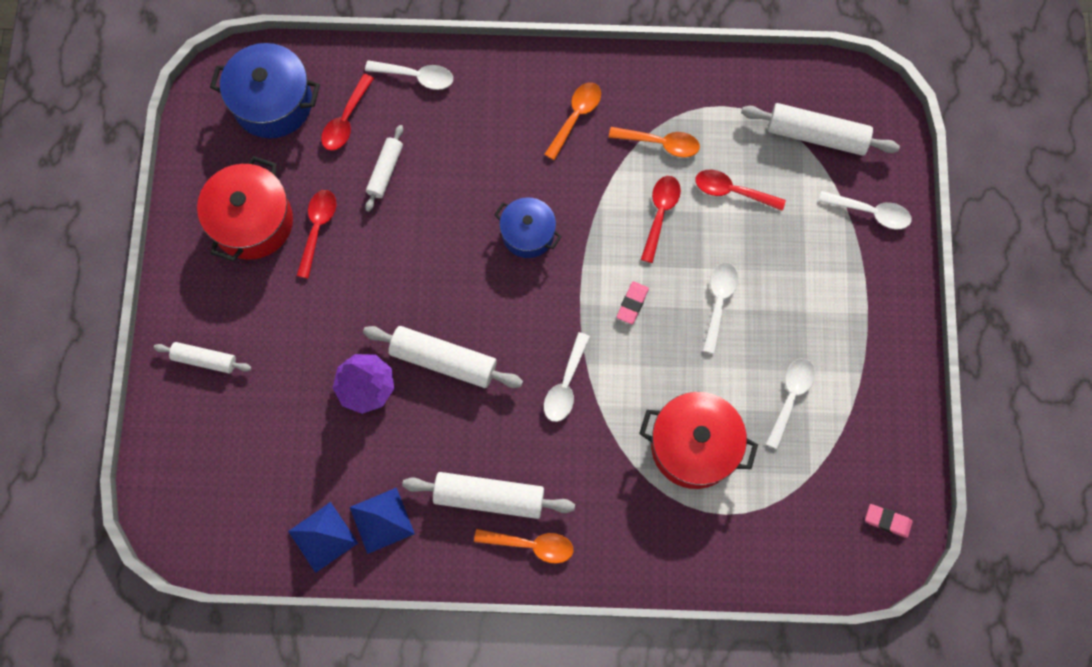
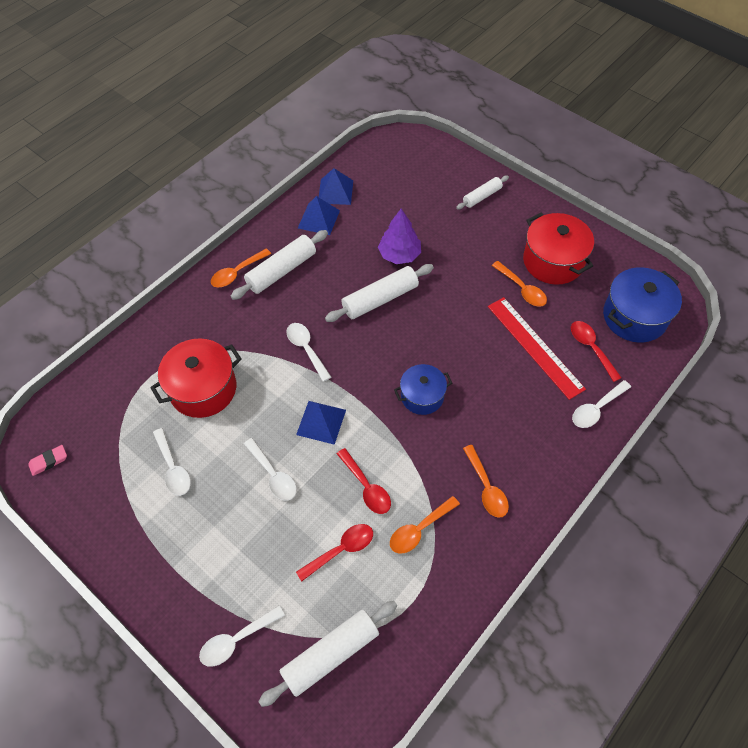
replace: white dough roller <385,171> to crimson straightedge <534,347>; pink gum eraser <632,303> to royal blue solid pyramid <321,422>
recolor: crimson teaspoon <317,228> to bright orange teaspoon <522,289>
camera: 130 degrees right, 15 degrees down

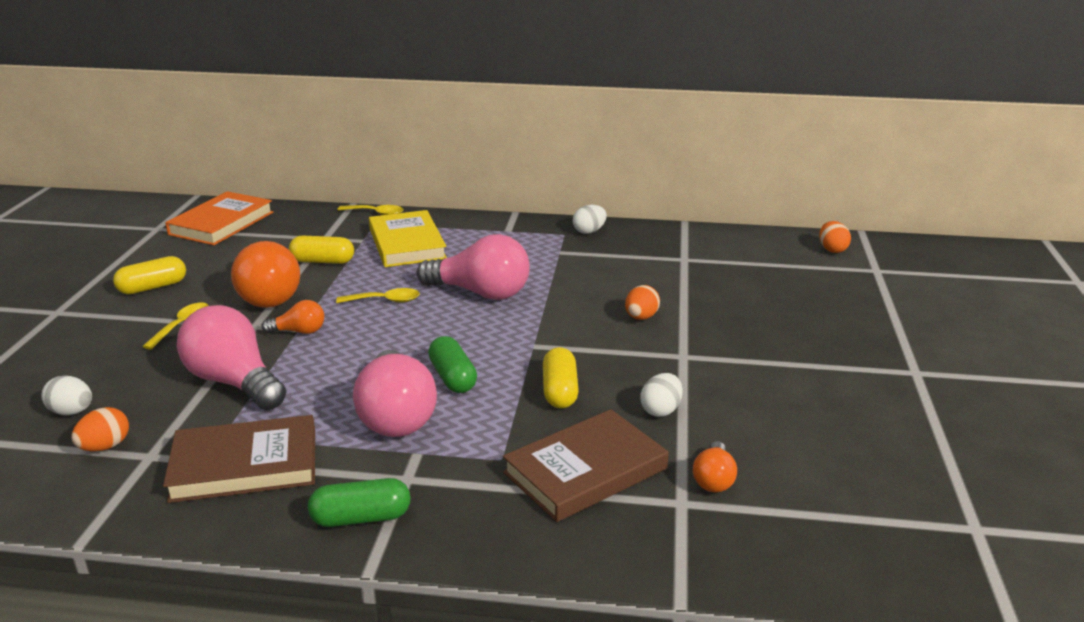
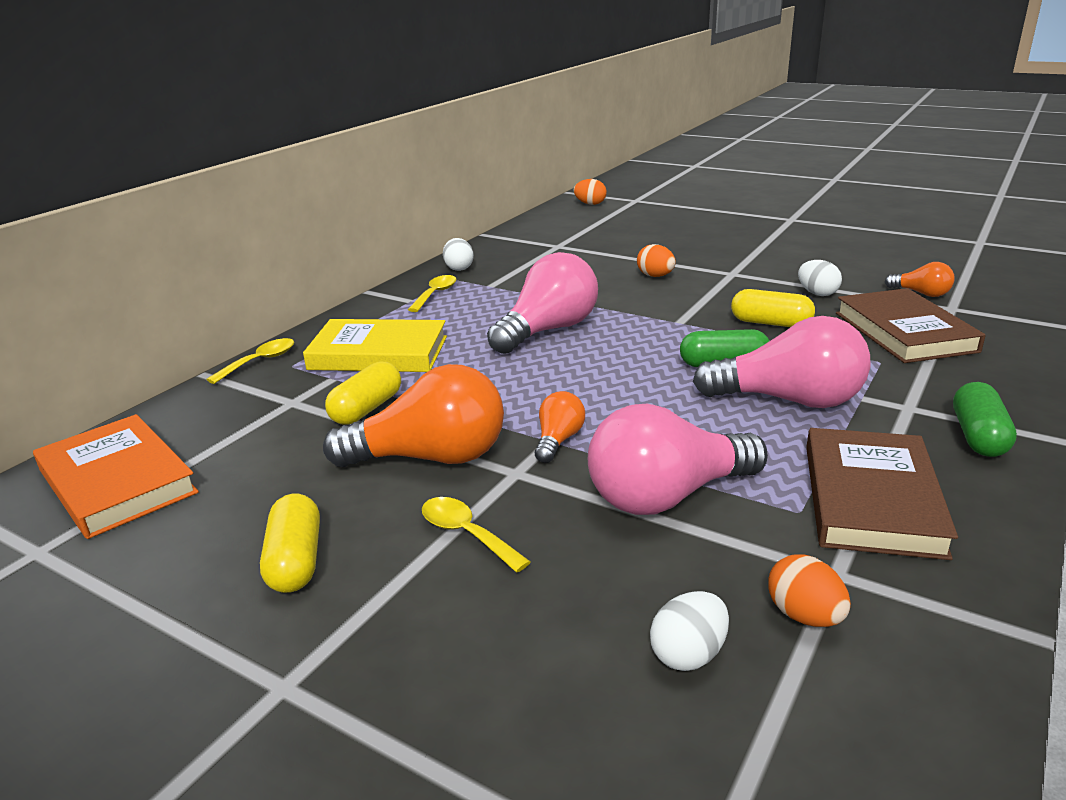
move: bright yellow teaspoon <385,301> to <435,294>
camera: 65 degrees left, 0 degrees up

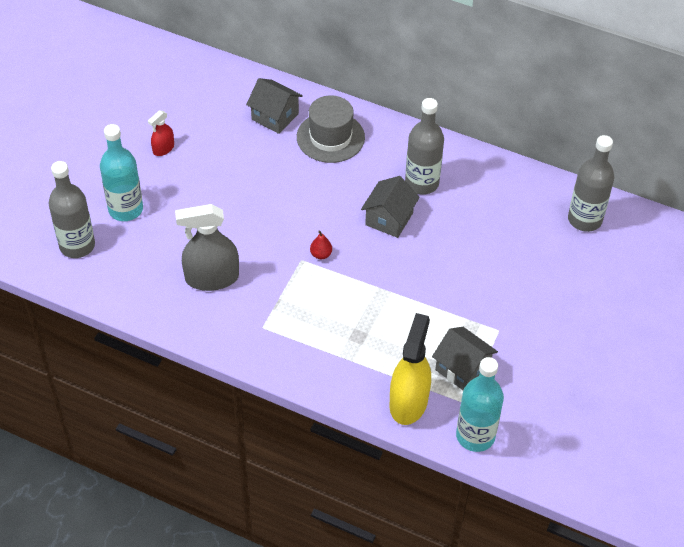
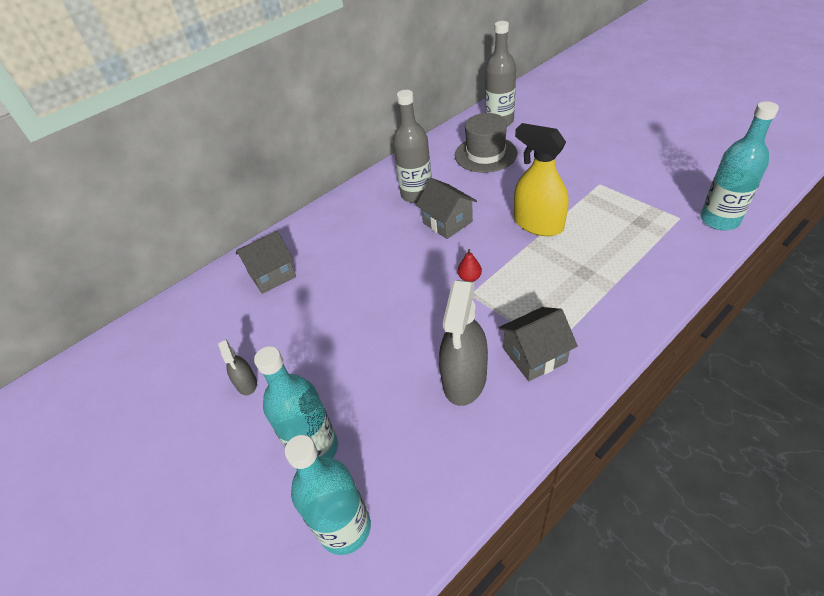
move: gray top hat <330,137> to <485,154>; bright yellow spray bottle <408,402> to <538,224>; gray toy house <462,369> to <534,355>
recolor: gray drink bottle <77,246> to turquoise drink bottle <345,528>; crimson spray bottle <163,149> to gray spray bottle <246,383>
camera: 60 degrees left, 5 degrees down

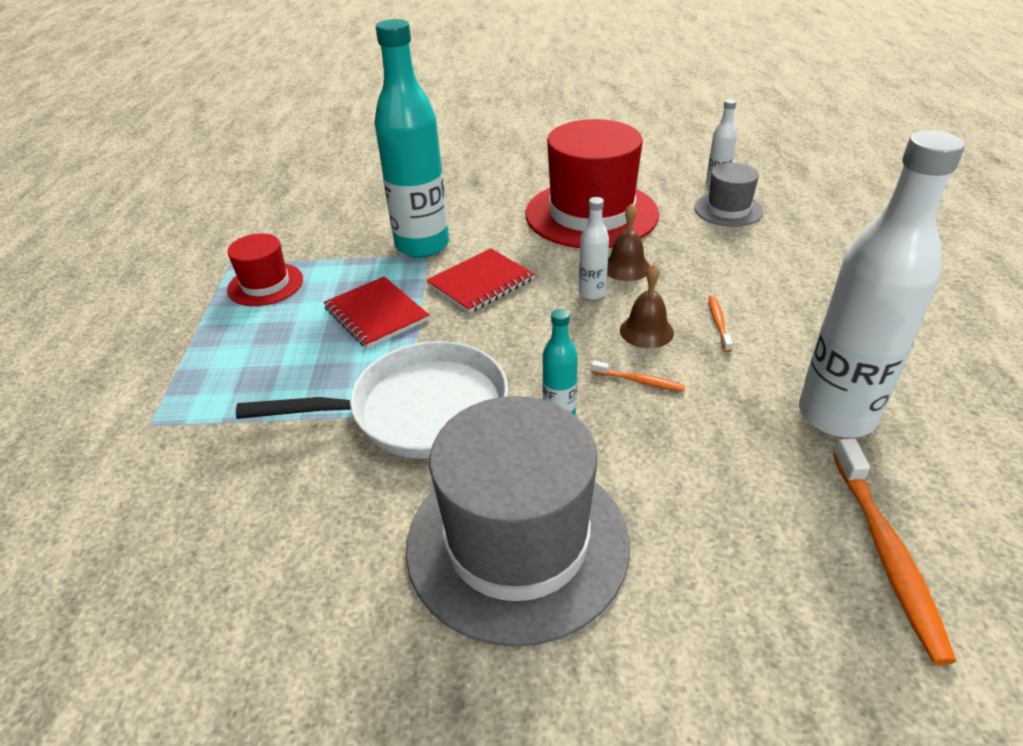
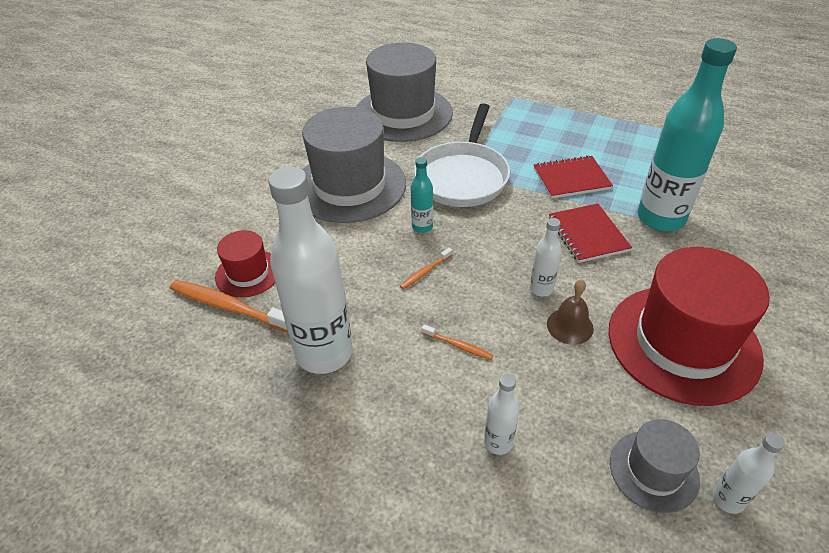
delete: brown school bell <646,331>
insert: gray top hat <403,114>; white drink bottle <498,442>
move: crimson top hat <265,284> to <248,273>
camera: 115 degrees right, 5 degrees up

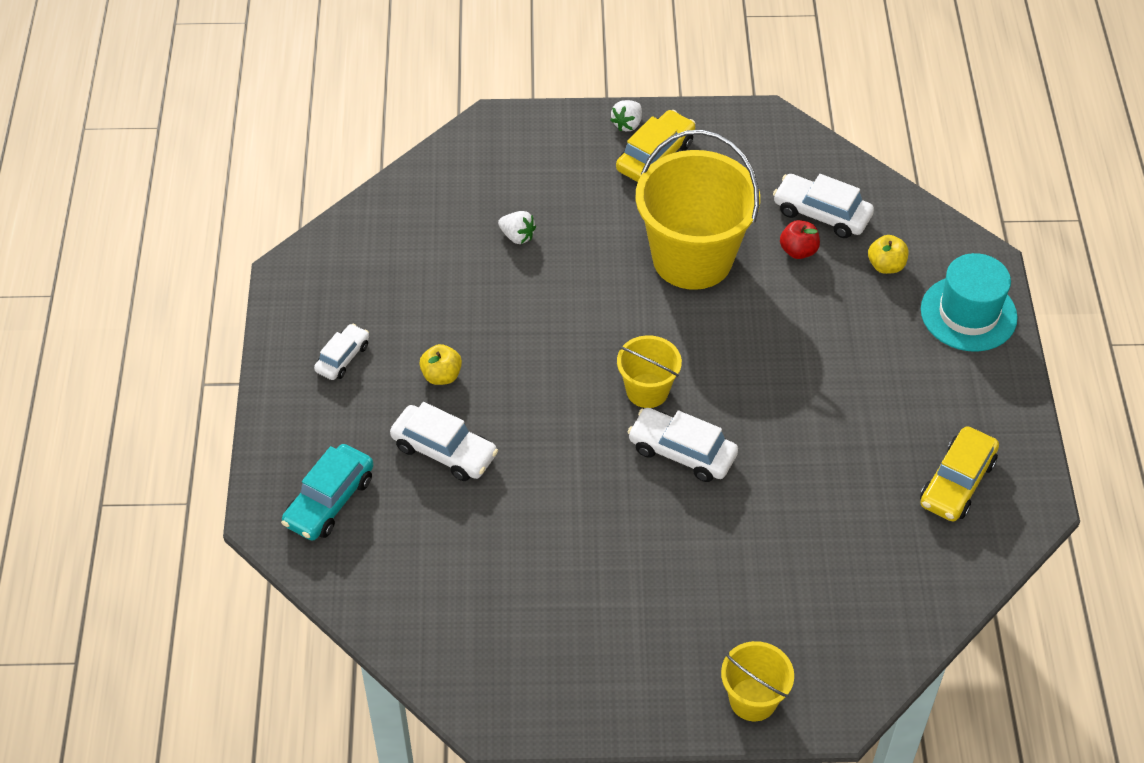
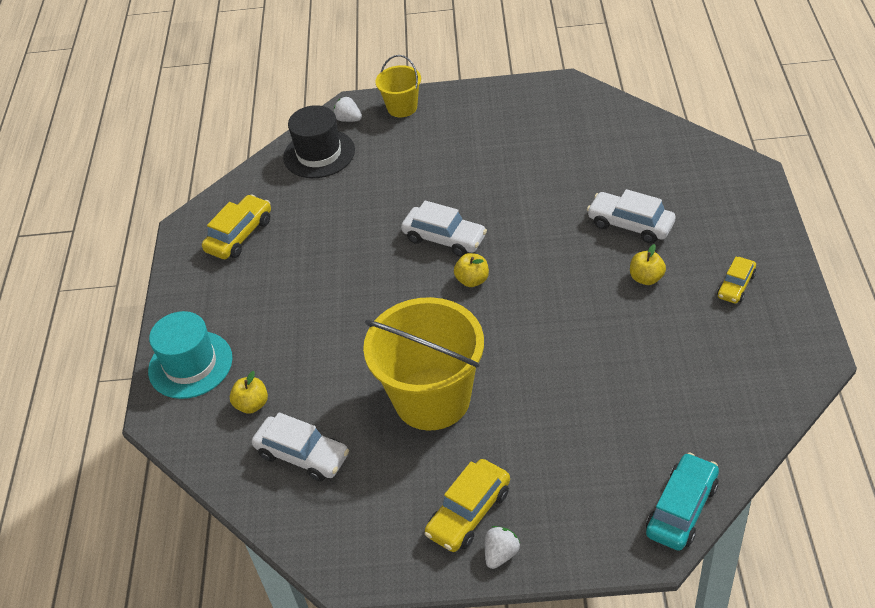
delete: crimson toy apple <798,251>
insert: black top hat <319,154>
move: turquoise automobile <329,501> to <682,509>; white toy strawberry <517,236> to <348,119>
replace: bright yellow sand bucket <647,390> to bright yellow toy apple <472,280>
recolor: white automobile <343,358> to bright yellow automobile <735,286>
camera: 175 degrees left, 5 degrees down

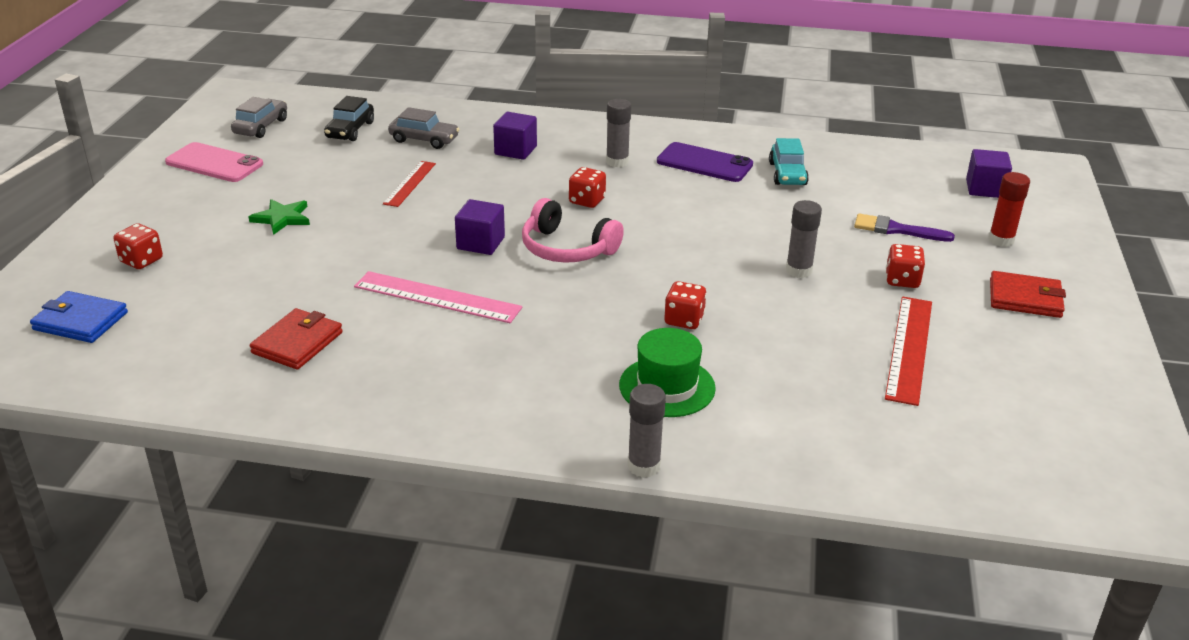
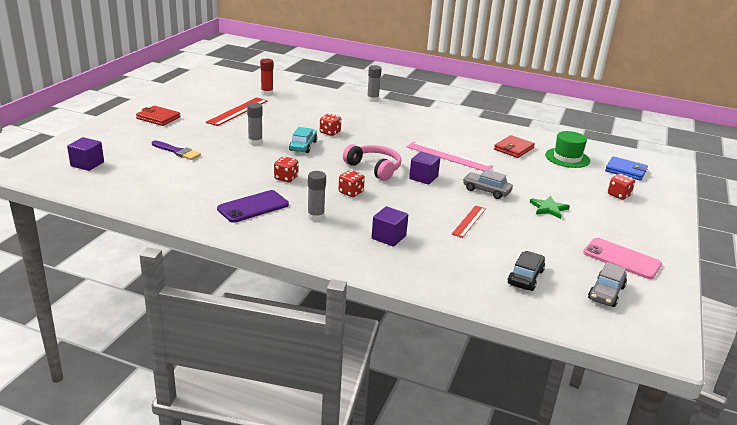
move: gray automobile <424,140> to <486,191>; emerald top hat <667,387> to <567,158>; turquoise automobile <787,174> to <303,146>; crimson dice <902,280> to <286,178>; crimson glue stick <1001,240> to <267,93>
rotate: purple smartphone <704,163> = <253,207> 75 degrees counterclockwise
camera: 170 degrees left, 5 degrees down

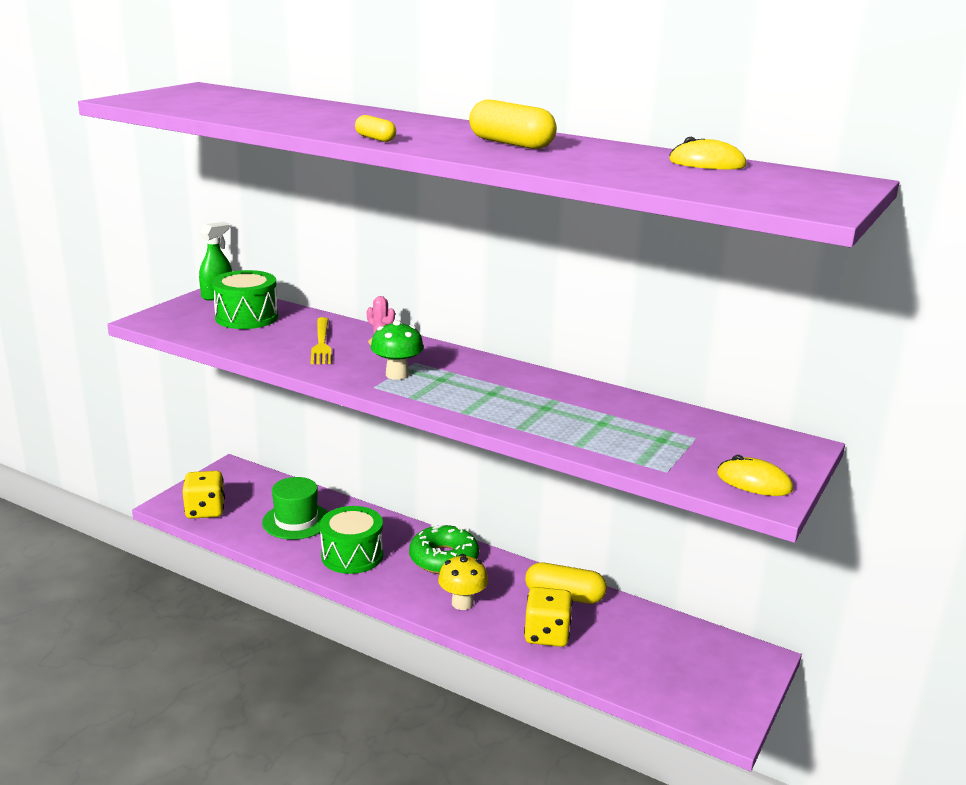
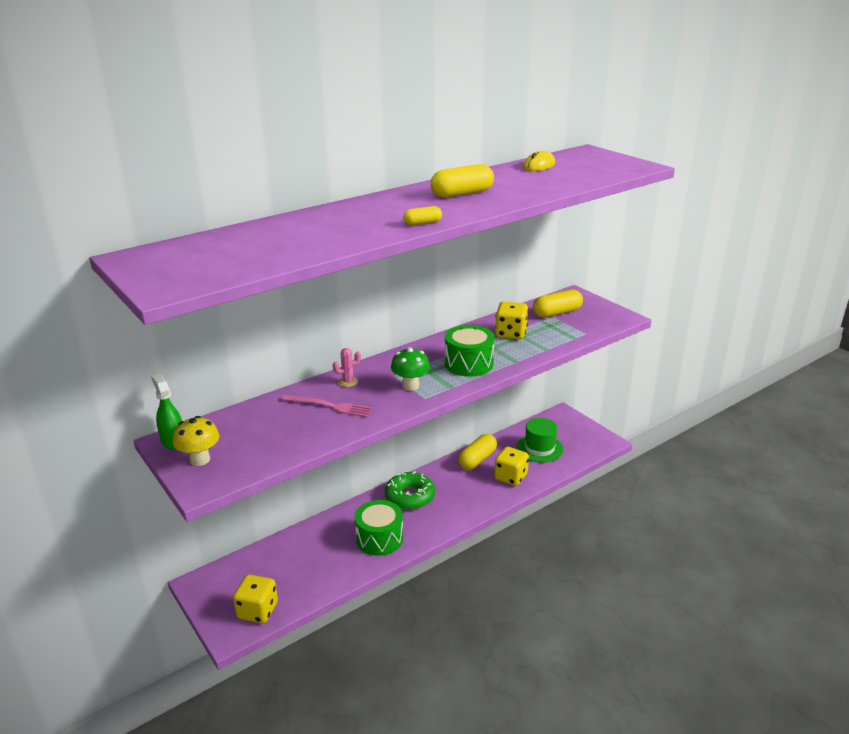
delete: bright yellow mouse <754,482>
insert: bright yellow dice <510,333>; bright yellow pill <557,313>
move: emerald drum <246,317> to <469,363>; emerald top hat <296,521> to <539,448>; bright yellow toadstool <462,603> to <200,460>
recolor: bright yellow table fork <321,343> to pink table fork <330,406>
camera: 65 degrees left, 5 degrees up

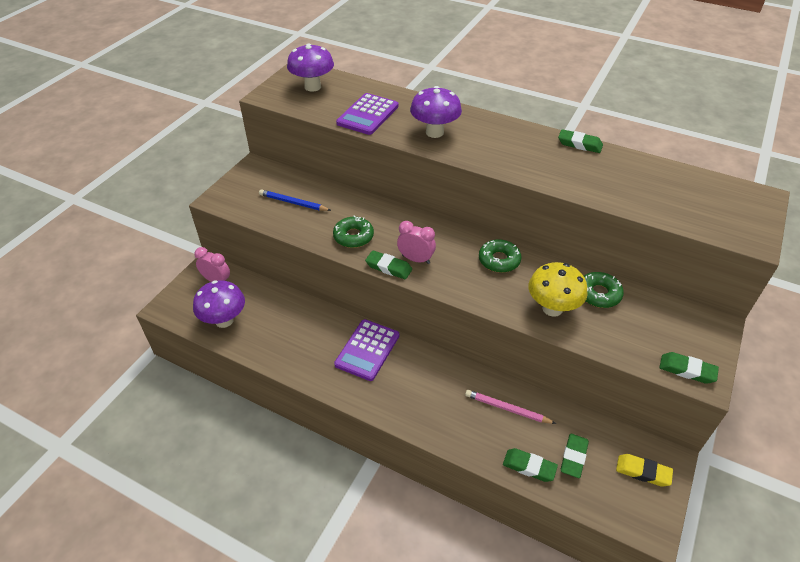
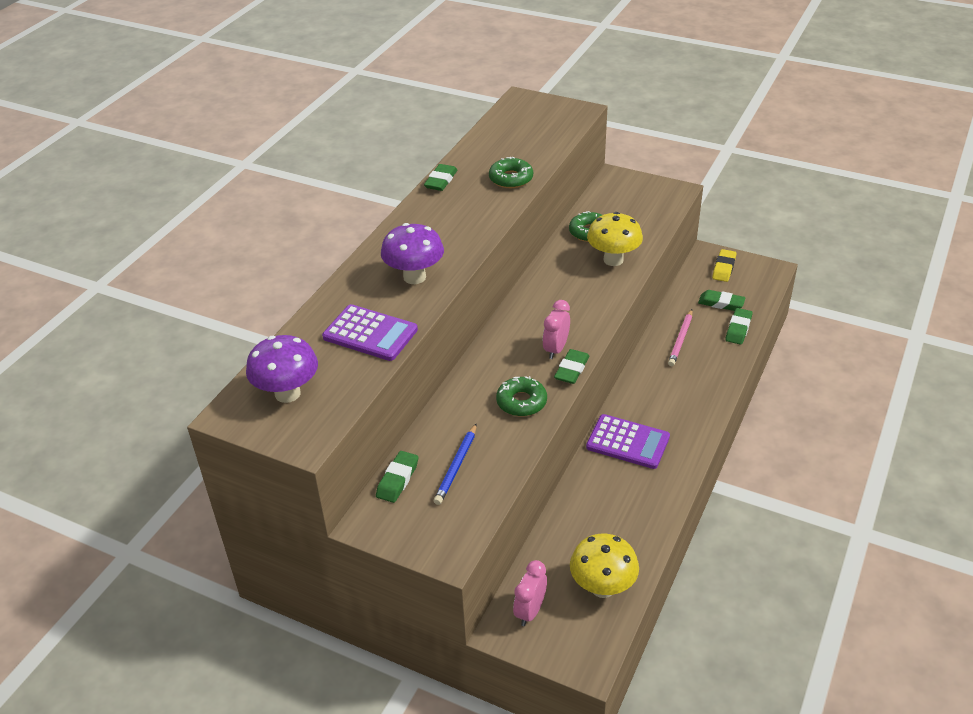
move: emerald doughnut <499,260> to <511,179>; emerald gum eraser <687,370> to <397,479>
recolor: purple toadstool <224,320> to bright yellow toadstool <602,587>
camera: 90 degrees left, 5 degrees down

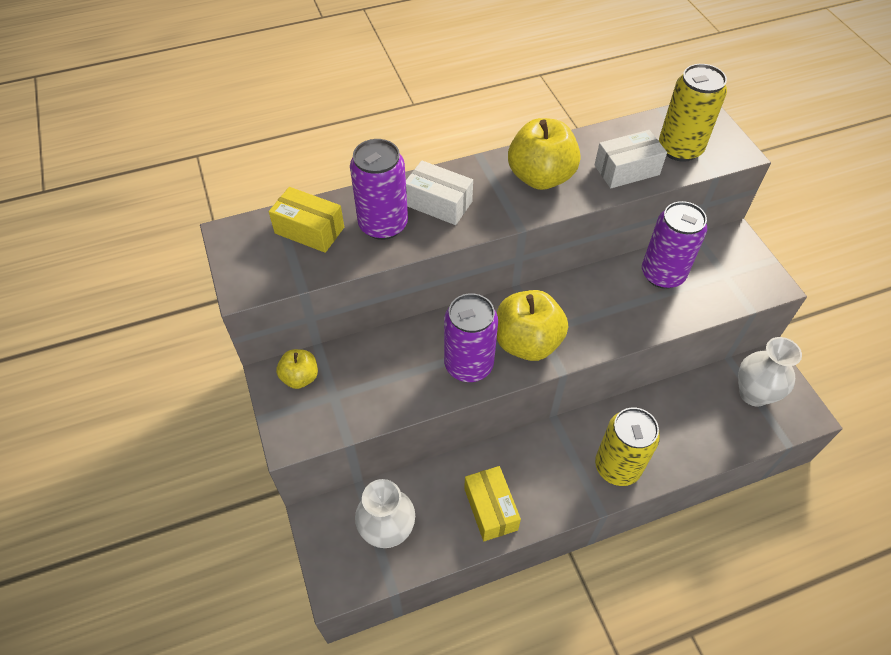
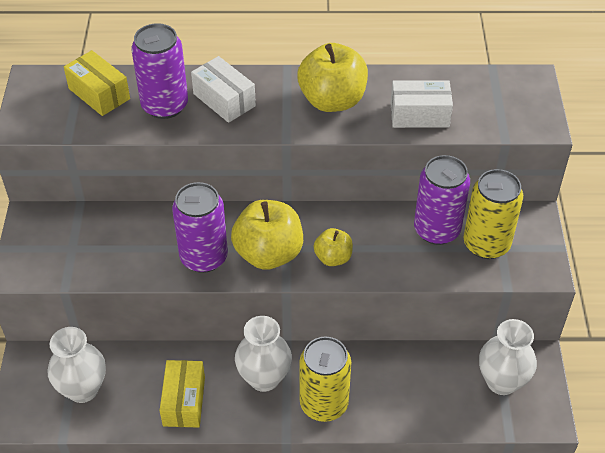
insert: white flower vase <264,378>
move: bright yellow toy apple <300,377> to <333,258>; bright yellow can <680,149> to <486,244>
camera: 20 degrees right, 5 degrees down

